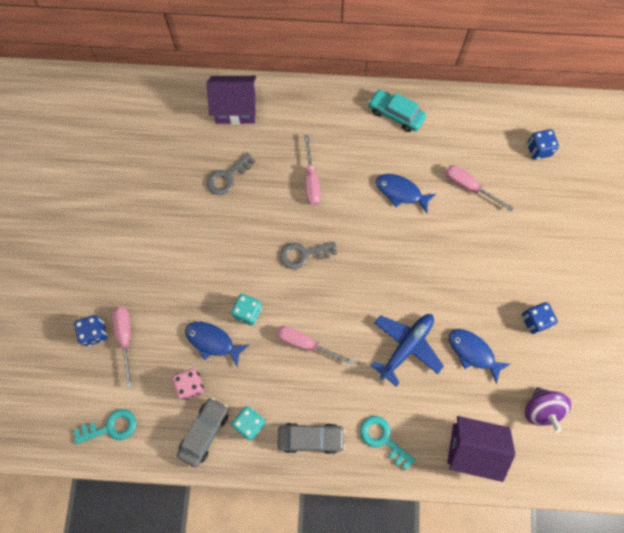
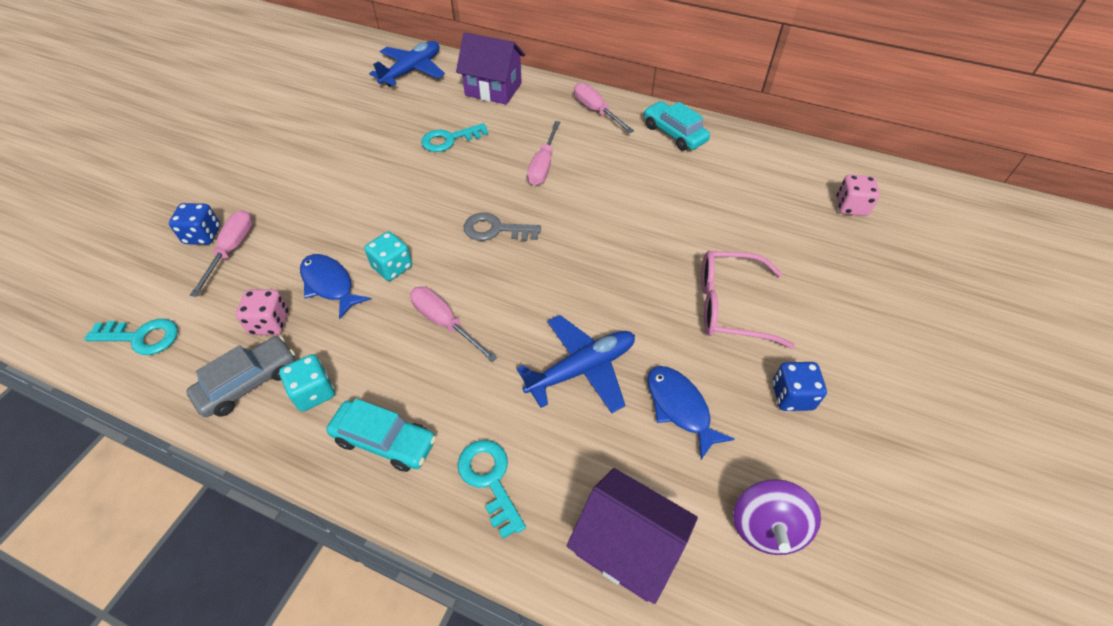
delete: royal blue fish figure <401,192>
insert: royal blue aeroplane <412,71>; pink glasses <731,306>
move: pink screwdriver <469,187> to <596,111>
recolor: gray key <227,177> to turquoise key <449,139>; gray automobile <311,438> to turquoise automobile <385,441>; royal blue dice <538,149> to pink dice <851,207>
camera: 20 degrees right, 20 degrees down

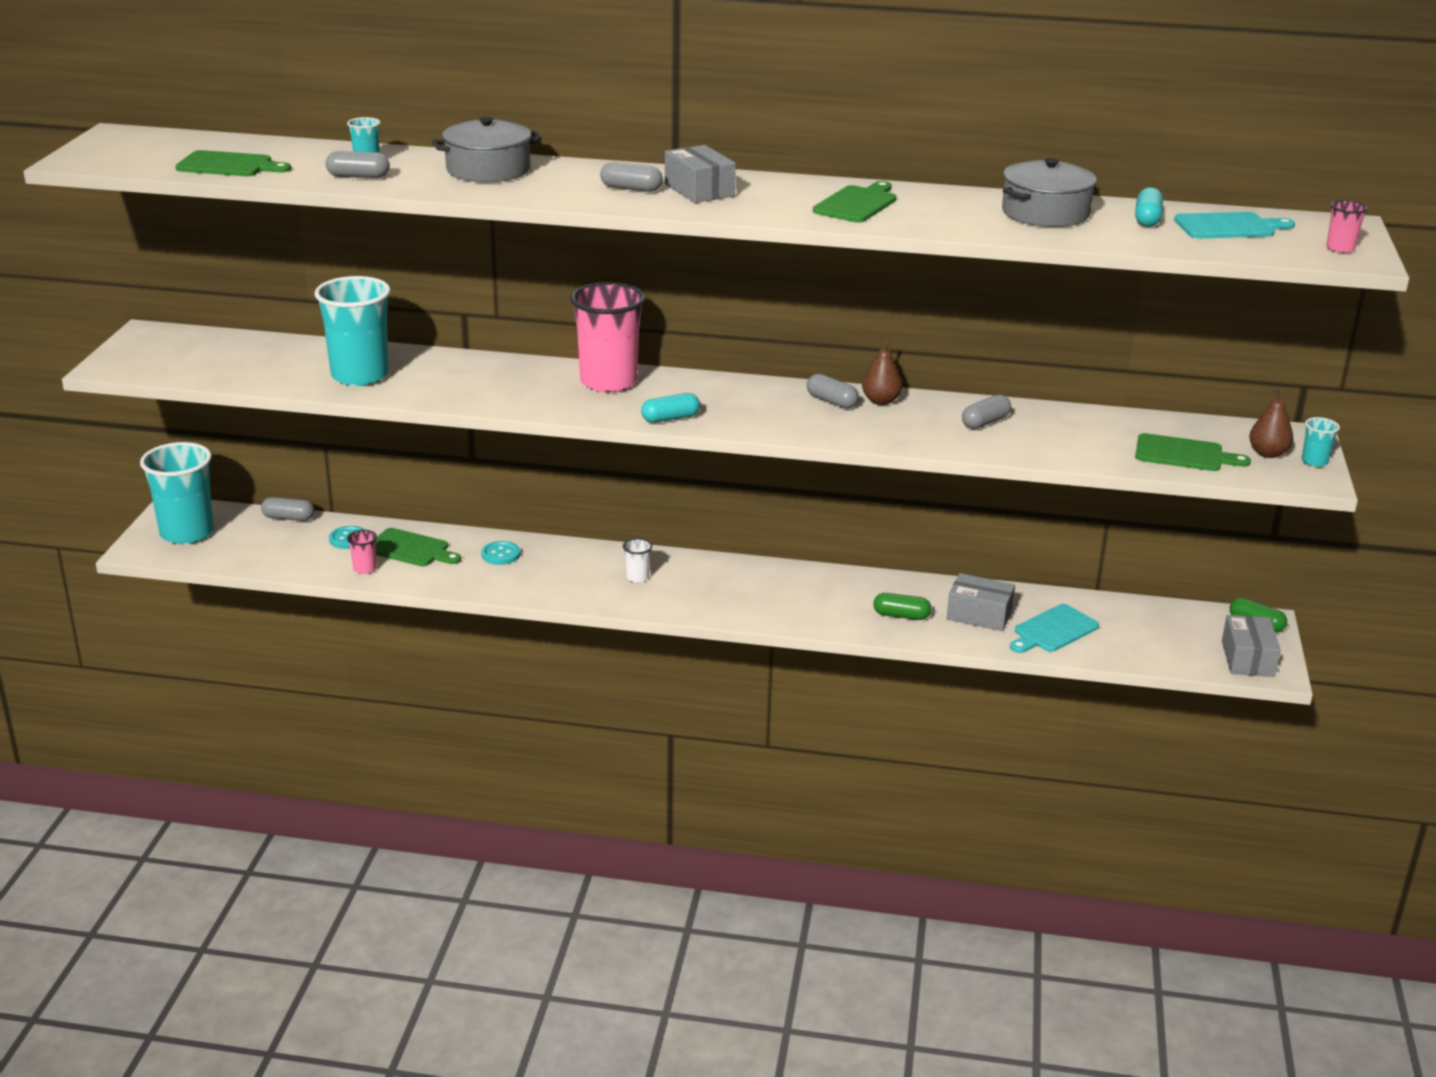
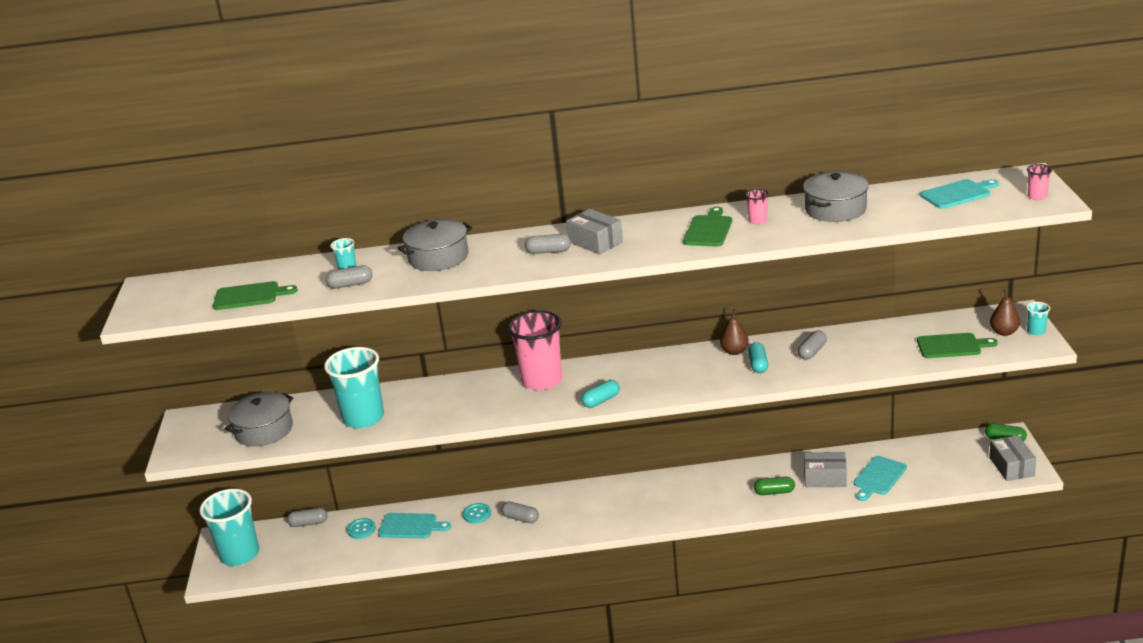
delete: white tumbler <637,577>
insert: gray pot <264,430>
move: pink tumbler <364,568> to <757,220>; gray pill <831,401> to <520,518>; turquoise pill <1147,219> to <758,364>
recolor: emerald cutting board <411,549> to turquoise cutting board <410,526>
camera: 10 degrees left, 0 degrees up

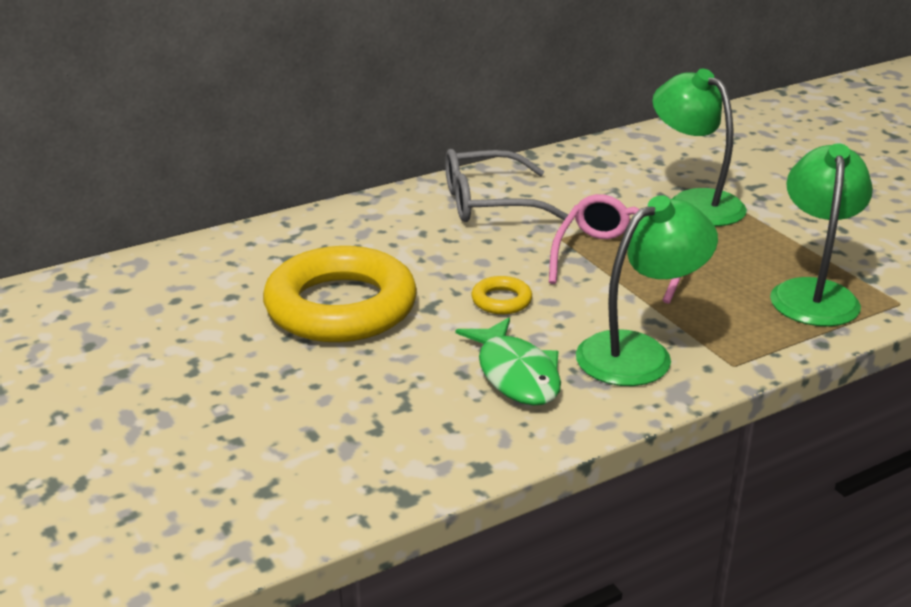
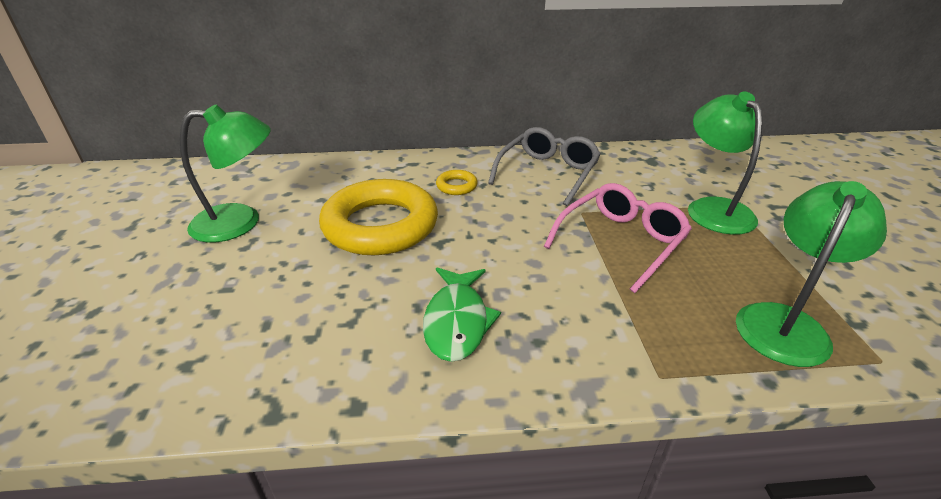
move: bright yellow hoop <501,300> to <456,186>; emerald desk lamp <639,352> to <240,222>
rotate: gray glasses <489,202> = <547,173> 105 degrees clockwise
camera: 25 degrees right, 5 degrees up

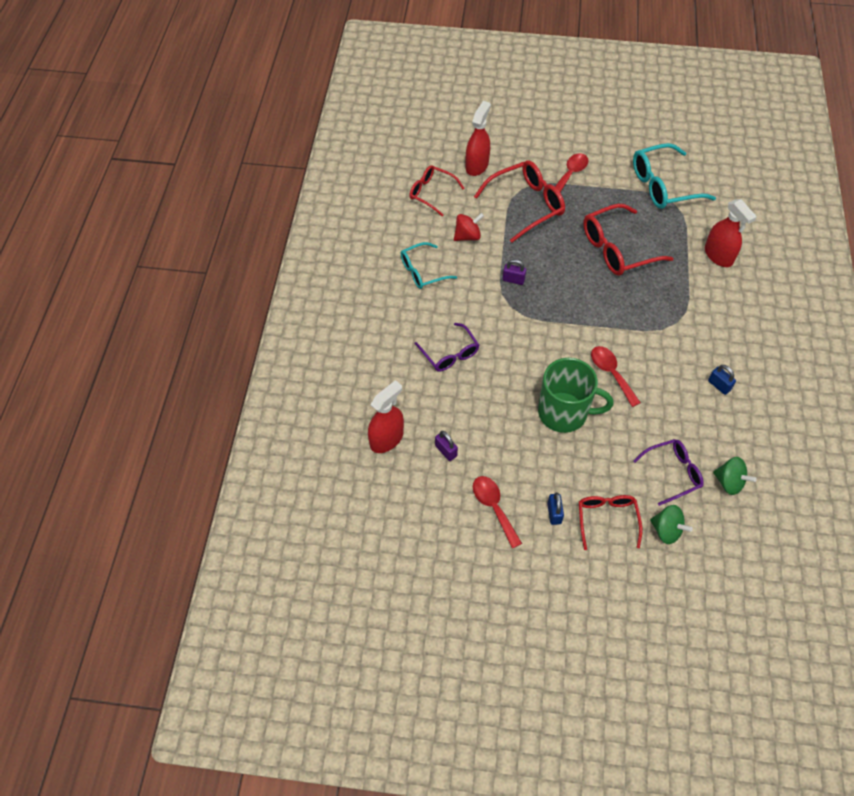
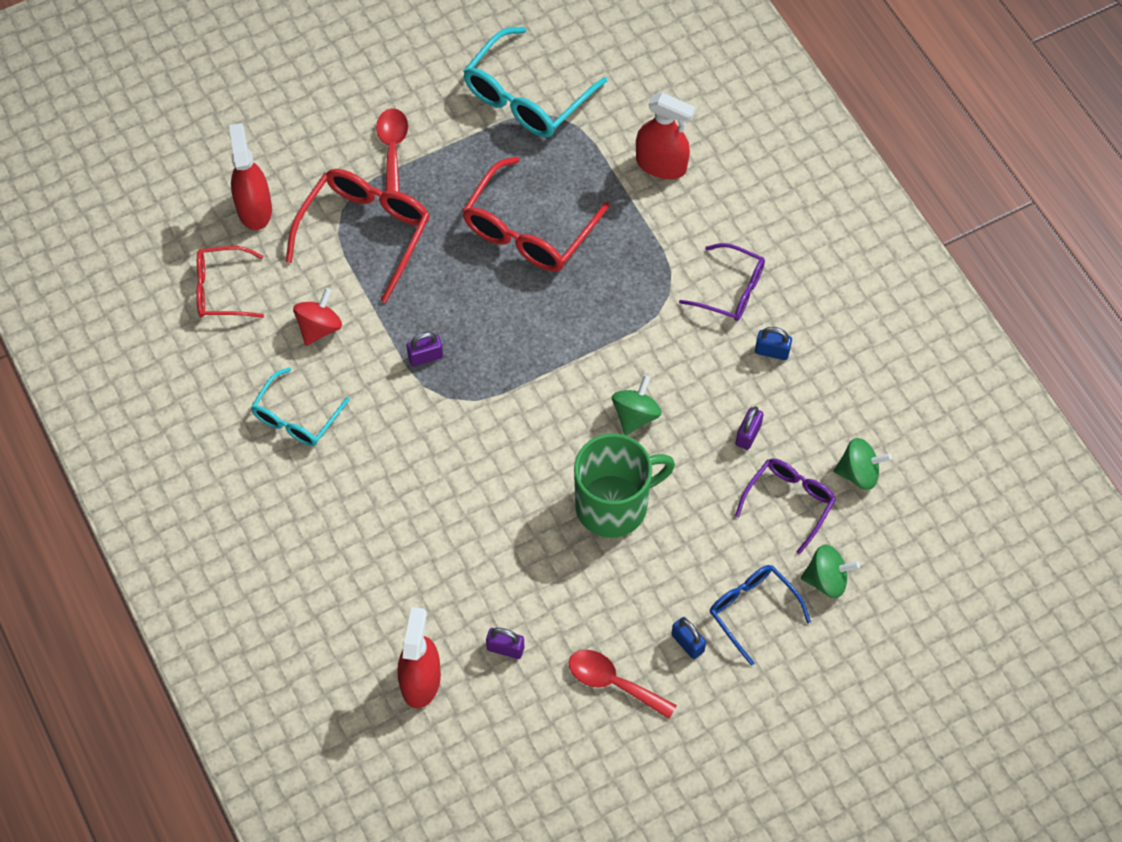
insert: purple lock <748,434>
move: purple glasses <450,354> to <731,290>
replace: crimson teaspoon <611,373> to emerald whirligig <635,415>
recolor: crimson glasses <607,519> to royal blue glasses <752,610>
camera: 35 degrees left, 5 degrees up

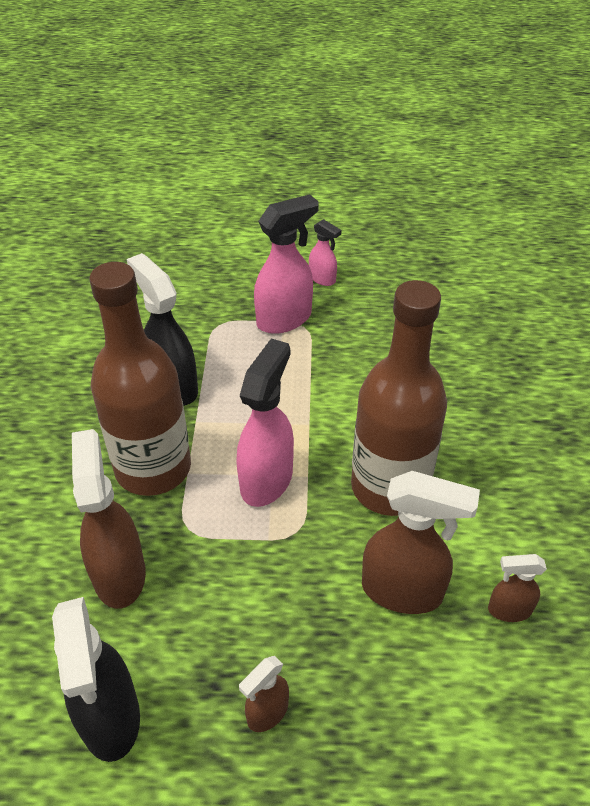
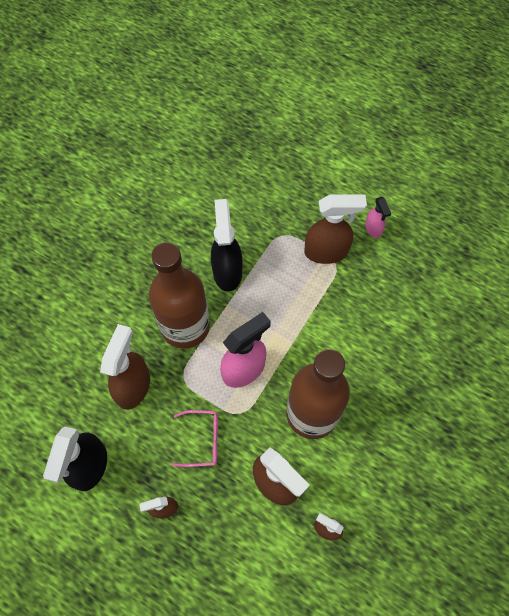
insert: pink glasses <202,440>
recolor: pink spray bottle <284,319> to brown spray bottle <327,252>
camera: 30 degrees right, 20 degrees up

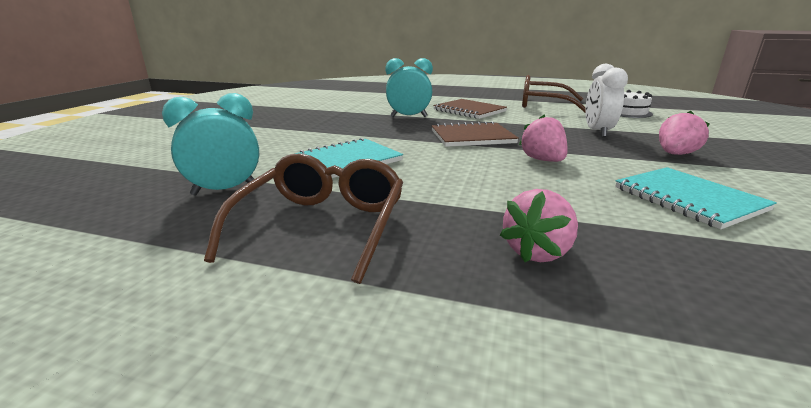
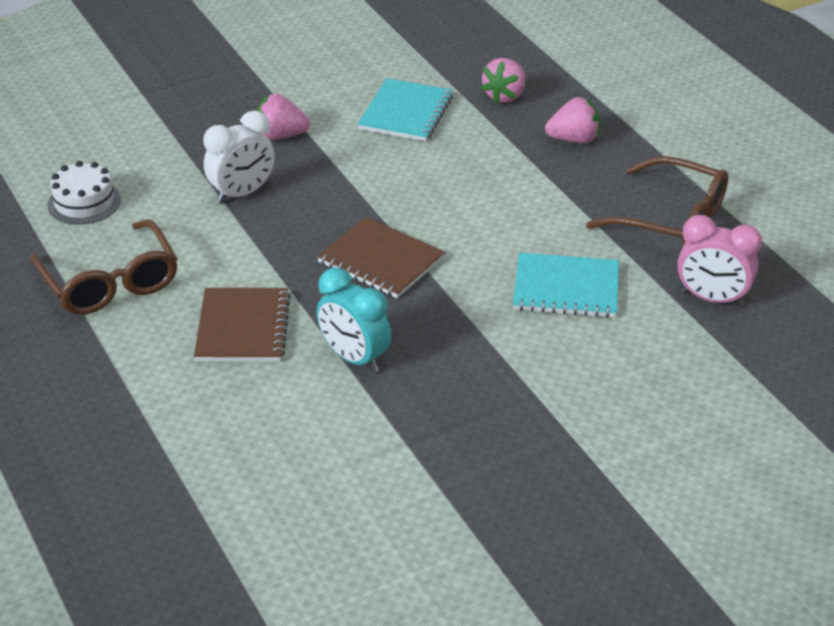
move: pink toy strawberry <543,160> to <505,96>
recolor: turquoise clock <225,190> to pink clock <712,299>
rotate: brown glasses <321,226> = <670,219> 120 degrees counterclockwise
camera: 135 degrees left, 15 degrees up

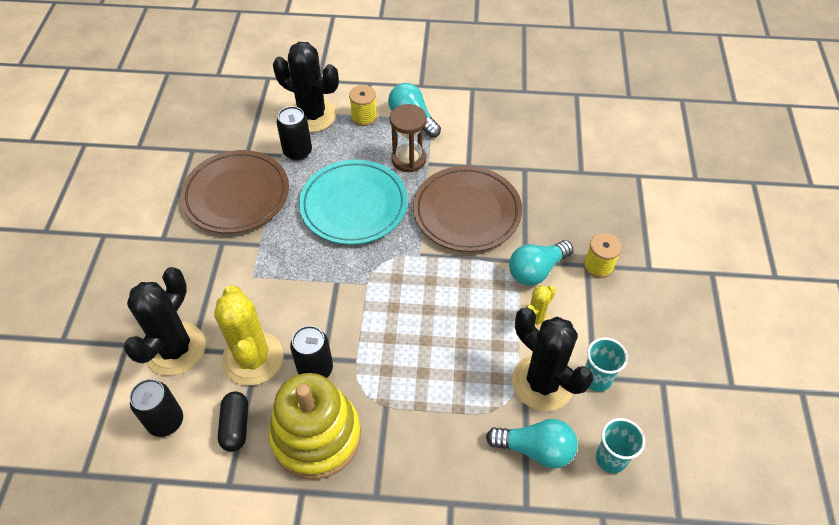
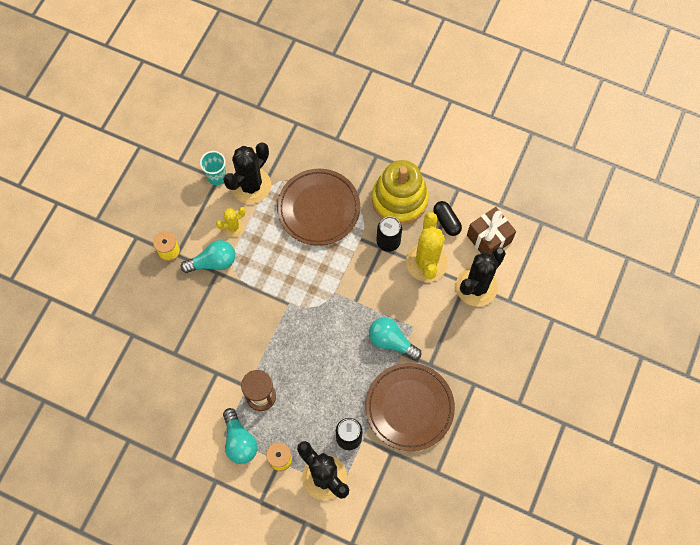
delete: turquoise plate <354,205>; turquoise tumbler <611,458>
move: brown plate <467,212> to <318,209>; turquoise lightbulb <535,449> to <391,341>
replace: black can <166,421> to brown gift <489,239>
rotate: black pill <235,426> = <446,221> 45 degrees counterclockwise; black cactus <542,383> = <251,185> 60 degrees clockwise
camera: 160 degrees left, 15 degrees up

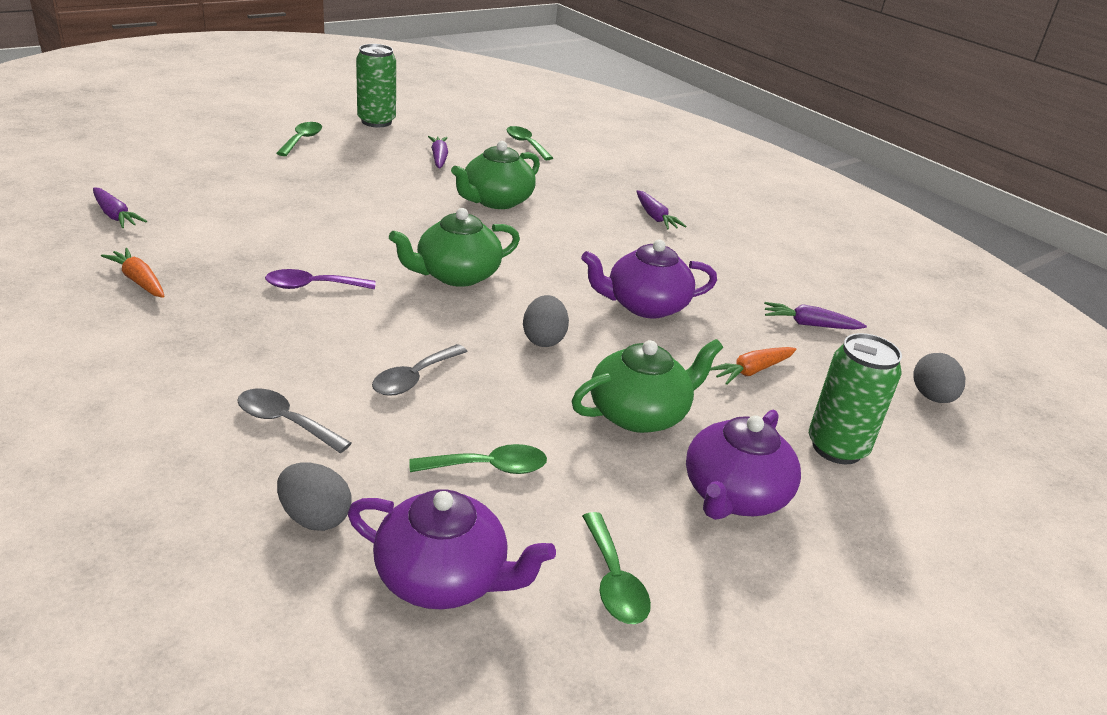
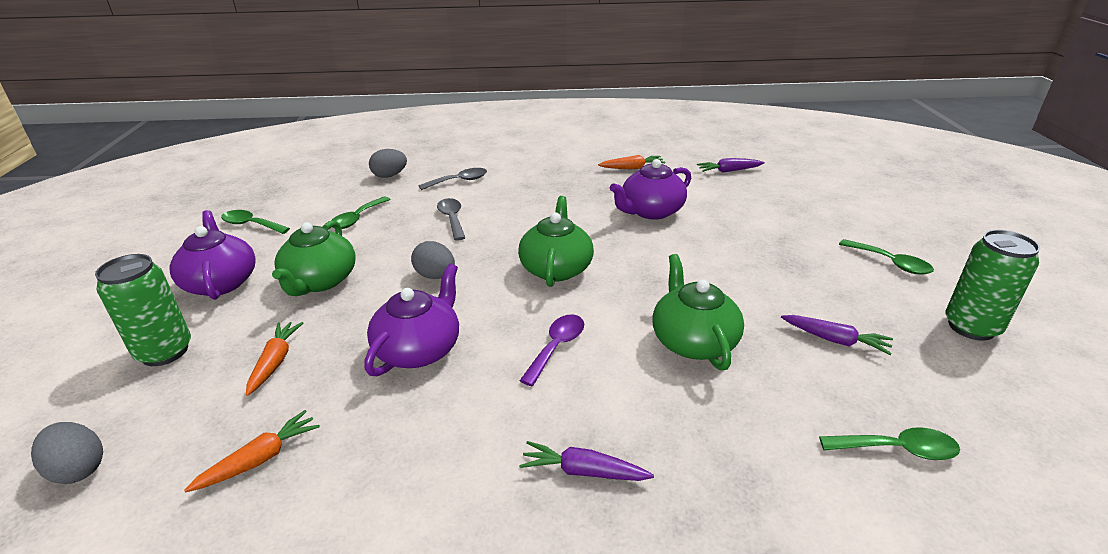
move: purple teaspoon <312,286> to <556,347>; purple china teapot <443,578> to <651,211>
recolor: purple root vegetable <809,324> to bright orange root vegetable <260,459>
camera: 130 degrees right, 0 degrees up

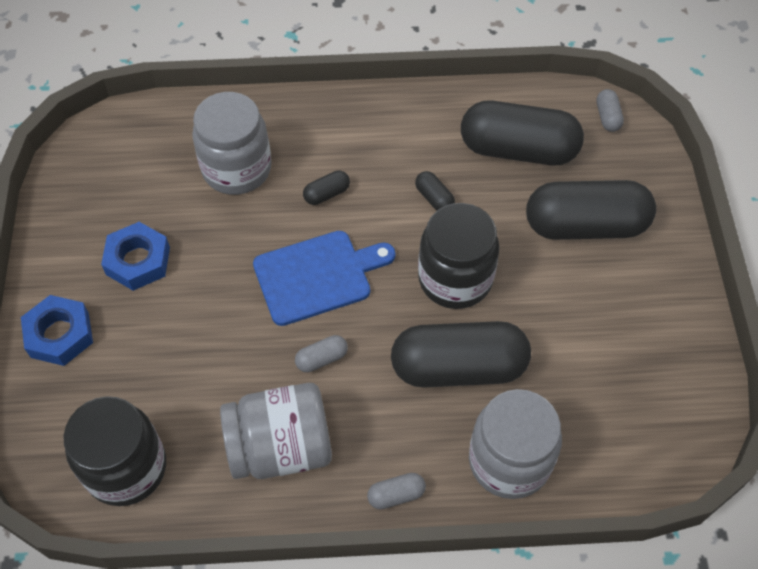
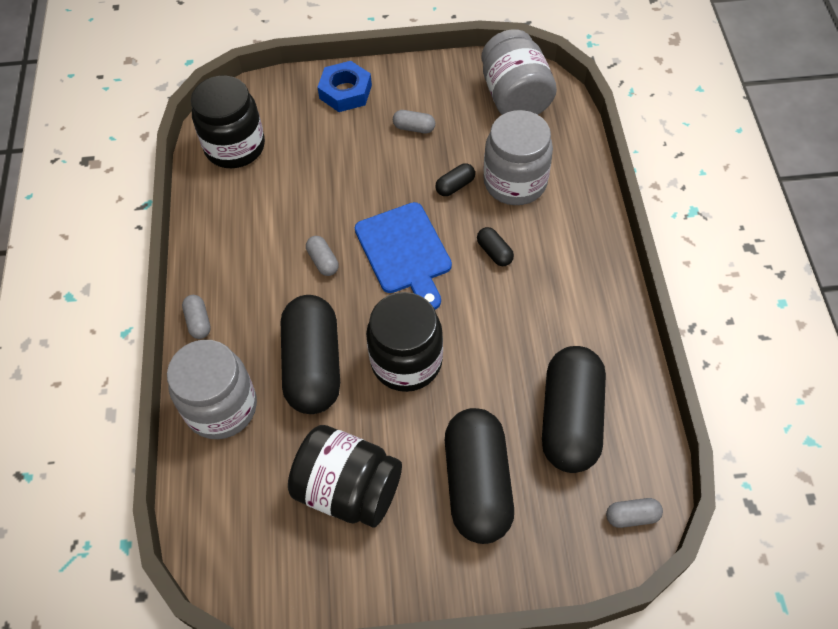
insert: black jam jar <348,489>
move: gray jam jar <281,447> to <515,97>; black pill <434,198> to <455,186>
replace: royal blue hex nut <138,261> to gray pill <414,128>
camera: 90 degrees right, 0 degrees up

